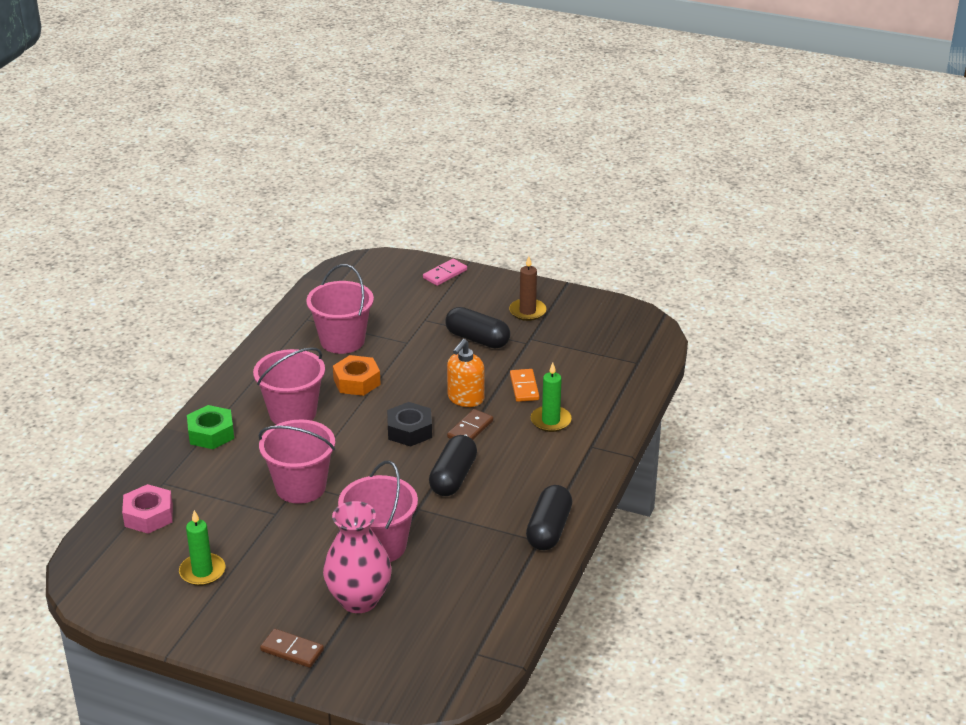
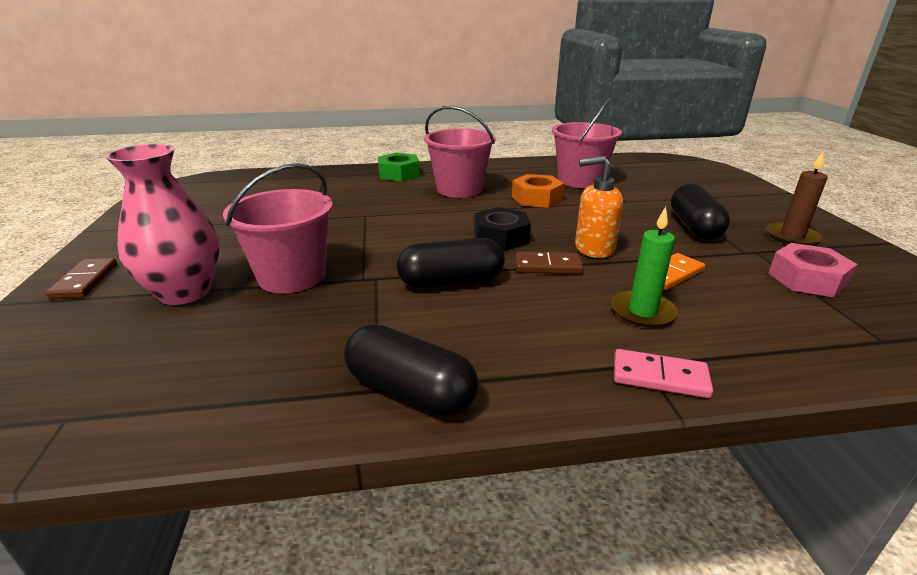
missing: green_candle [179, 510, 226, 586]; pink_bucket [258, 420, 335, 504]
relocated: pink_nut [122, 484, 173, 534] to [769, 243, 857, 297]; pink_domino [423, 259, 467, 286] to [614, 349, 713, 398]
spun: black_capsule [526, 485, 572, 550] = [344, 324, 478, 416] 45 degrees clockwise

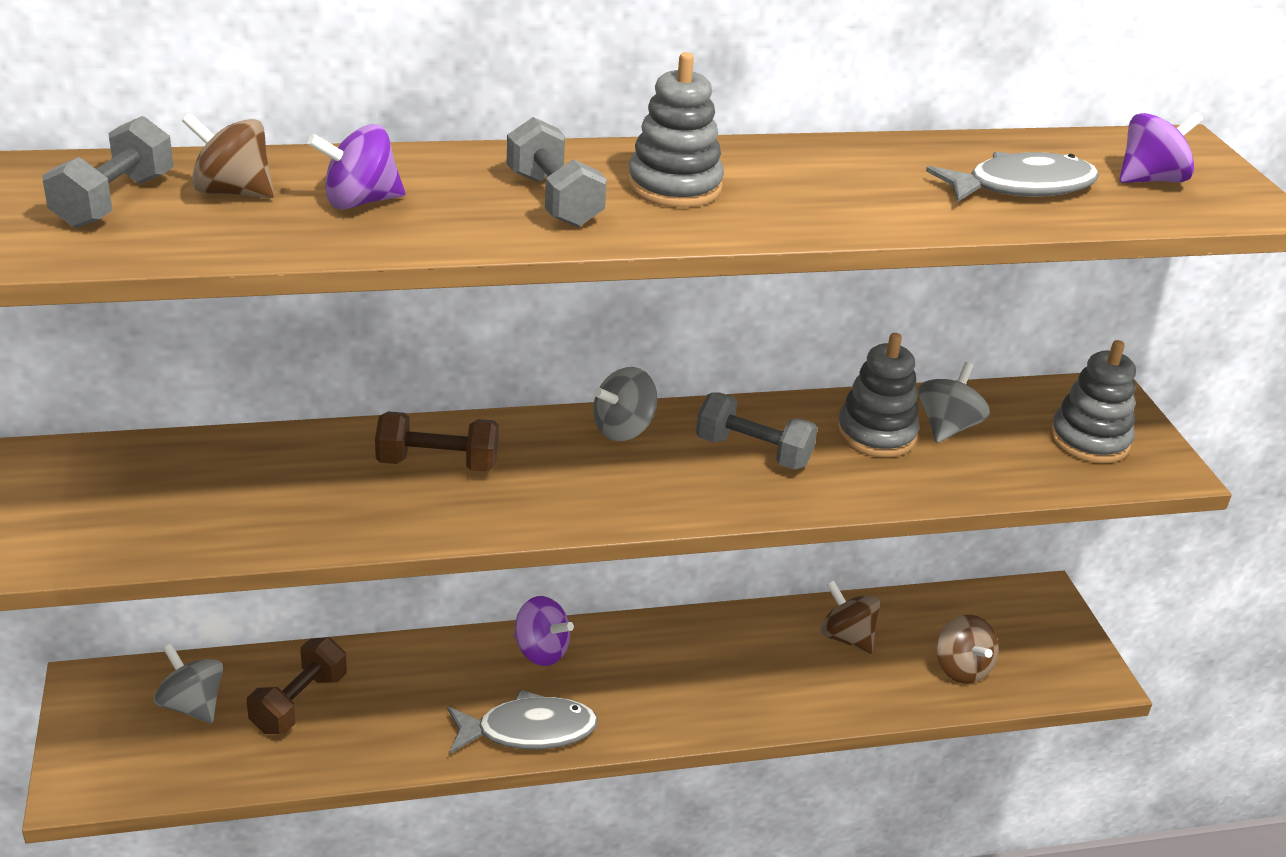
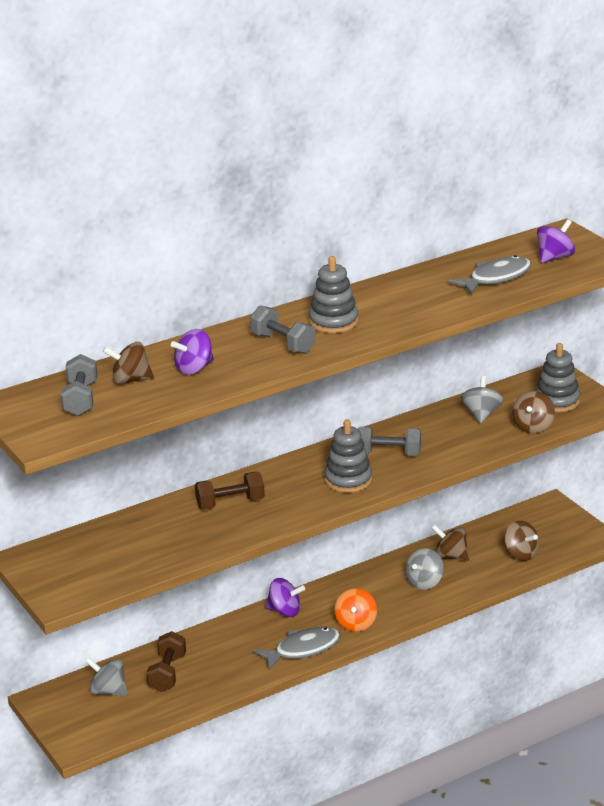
appeared: orange_spinning_top [334, 588, 377, 631]; brown_spinning_top [512, 391, 555, 433]
relocated: grey_spinning_top [593, 367, 657, 441] to [406, 548, 444, 590]; grey_stacking_toy [837, 333, 920, 457] to [324, 420, 372, 493]

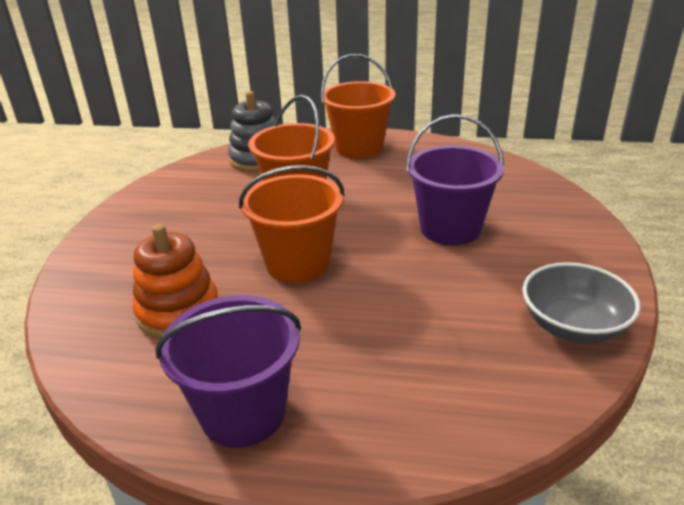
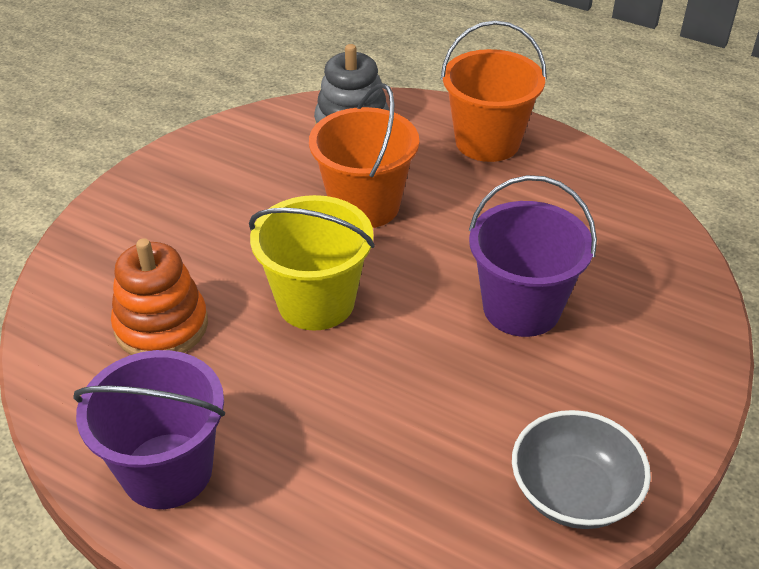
colour: orange_bucket [239, 165, 344, 283] to yellow_bucket [249, 195, 375, 331]

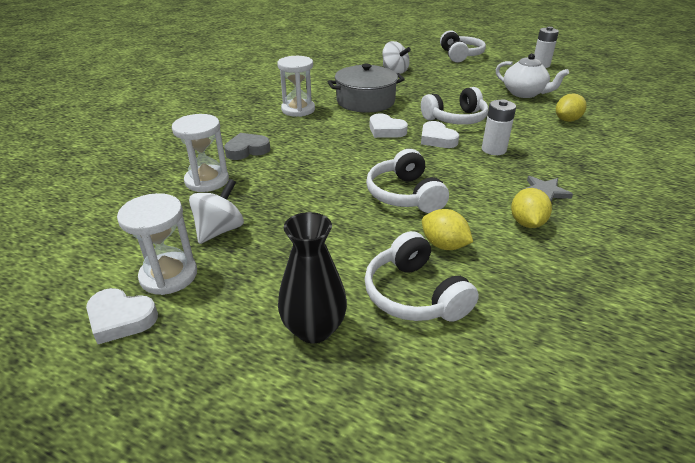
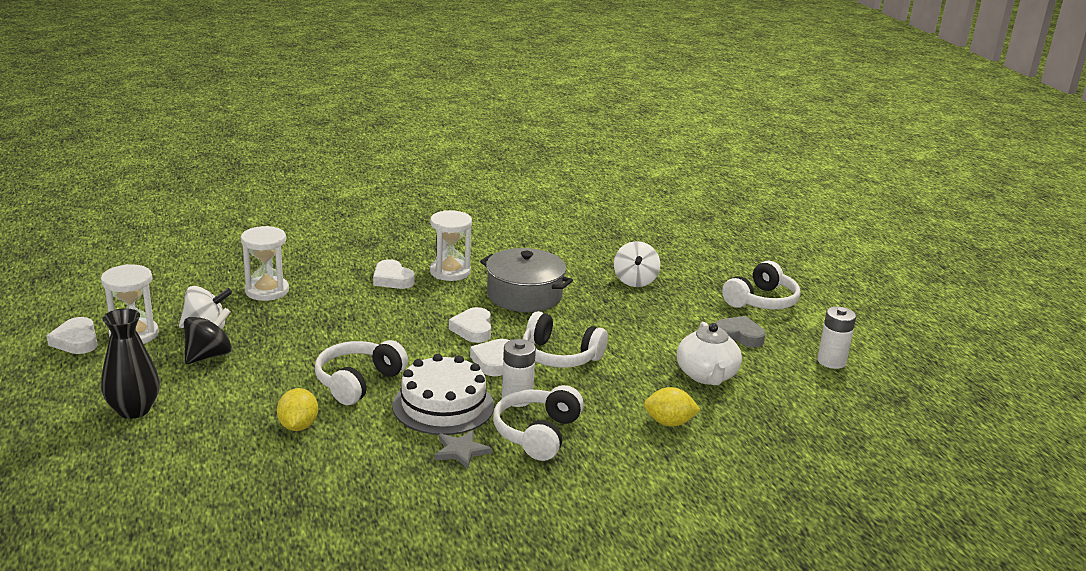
missing: yellow_lemon [511, 188, 552, 228]
appeared: black_spinning_top [184, 308, 232, 364]; white_heart [373, 259, 414, 289]; white_cake [392, 354, 494, 435]
relocated: grey_heart [224, 133, 270, 160] to [715, 316, 766, 347]; white_headphones [365, 231, 479, 322] to [493, 385, 584, 461]

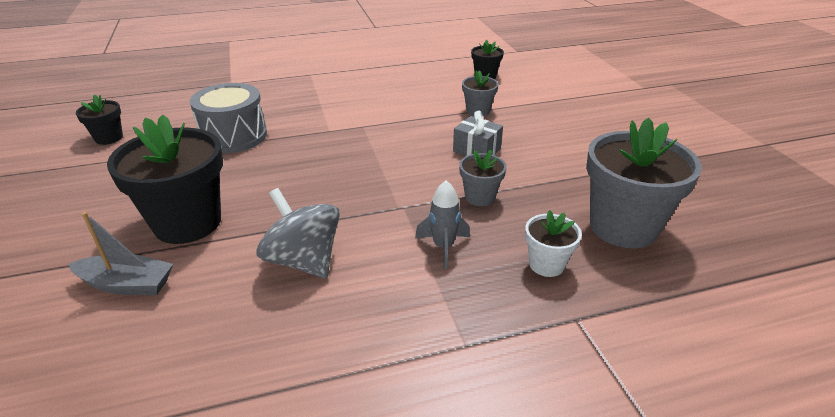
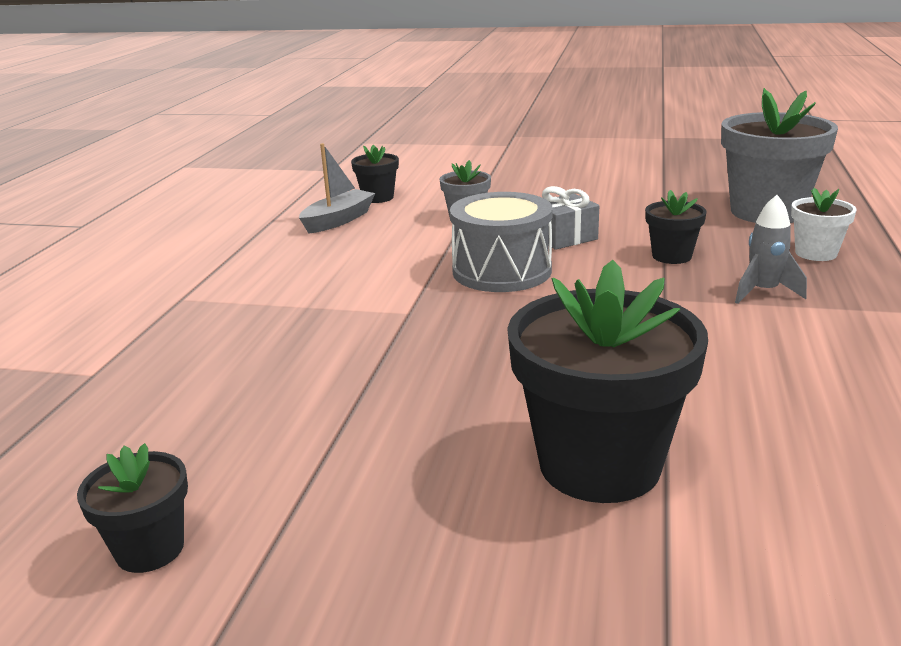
missing: grey_spinning_top [256, 188, 340, 278]
relocated: grey_boat [68, 212, 173, 295] to [299, 143, 375, 234]; grey_drum [190, 83, 267, 153] to [450, 192, 553, 292]
colour: grey_flower_pot [459, 150, 507, 206] to black_flower_pot [645, 190, 707, 264]

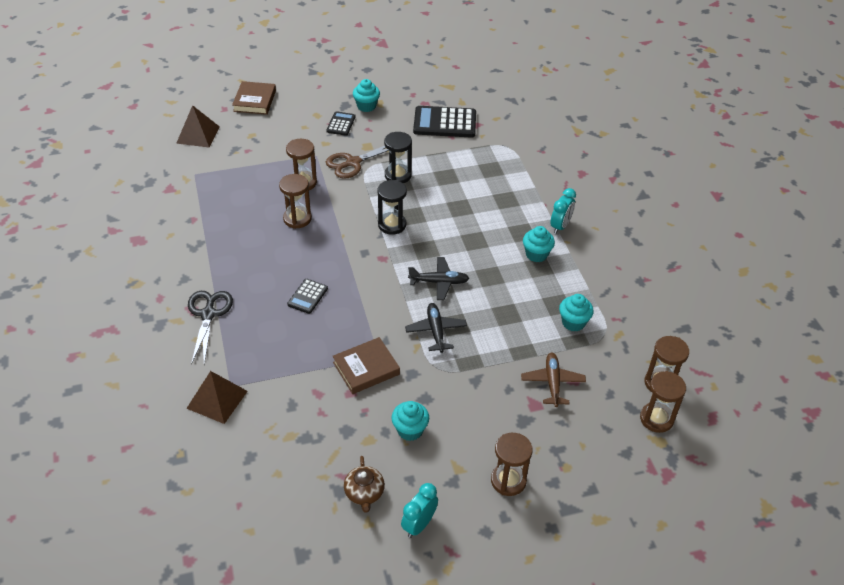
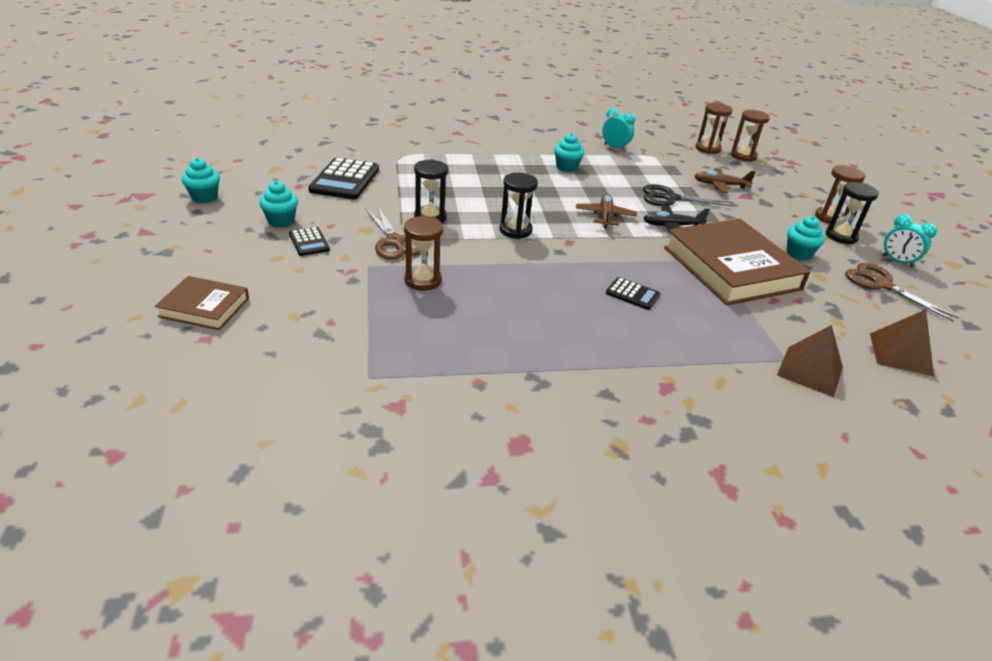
missing: brown_hourglass [279, 174, 312, 229]
appeared: black_hourglass [826, 182, 879, 244]
relocated: brown_pyramid [176, 105, 220, 147] to [870, 309, 934, 376]; black_scissors [188, 291, 233, 365] to [643, 184, 735, 207]; turquoise_clock [550, 188, 576, 234] to [602, 108, 635, 151]; turquoise_cupcake [559, 294, 594, 332] to [181, 158, 220, 203]
exchanged: brown_teapot [344, 456, 385, 513] to brown_scissors [845, 263, 959, 322]
colour: black_plane [408, 257, 469, 300] to brown_plane [576, 194, 637, 228]
spun: black_calculator [326, 111, 356, 136] = [289, 227, 330, 256] 135 degrees counterclockwise
size: brown_book [332, 337, 400, 394] = [664, 219, 810, 305] x1.92

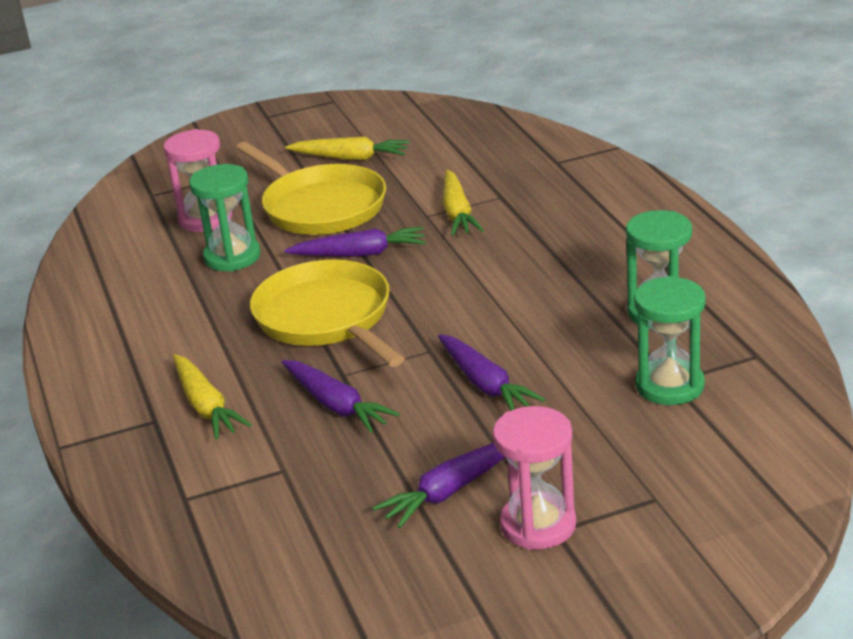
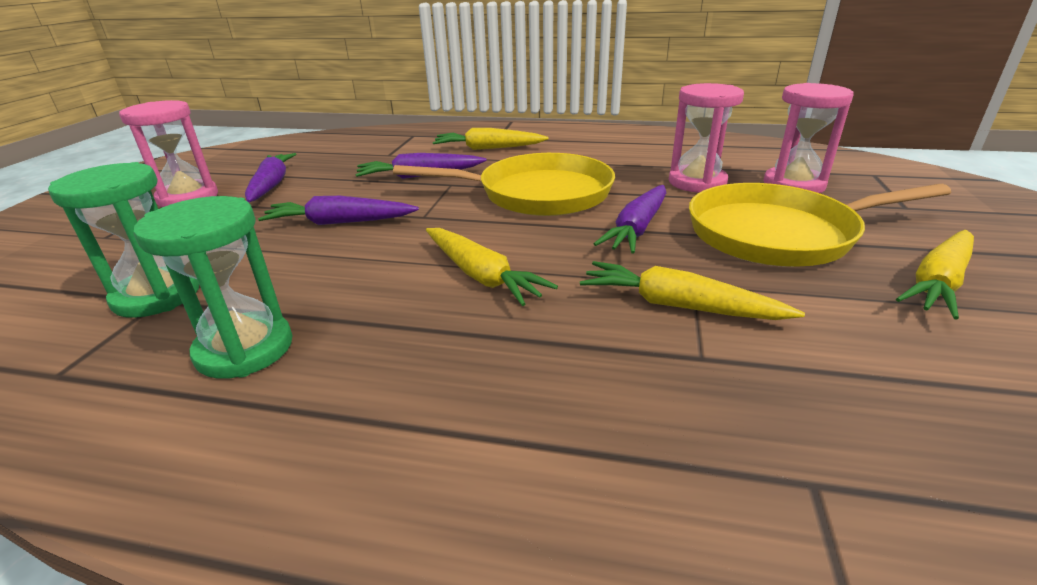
appeared: yellow_carrot [426, 228, 558, 306]
colour: green_hourglass [189, 164, 261, 272] to pink_hourglass [669, 83, 744, 193]

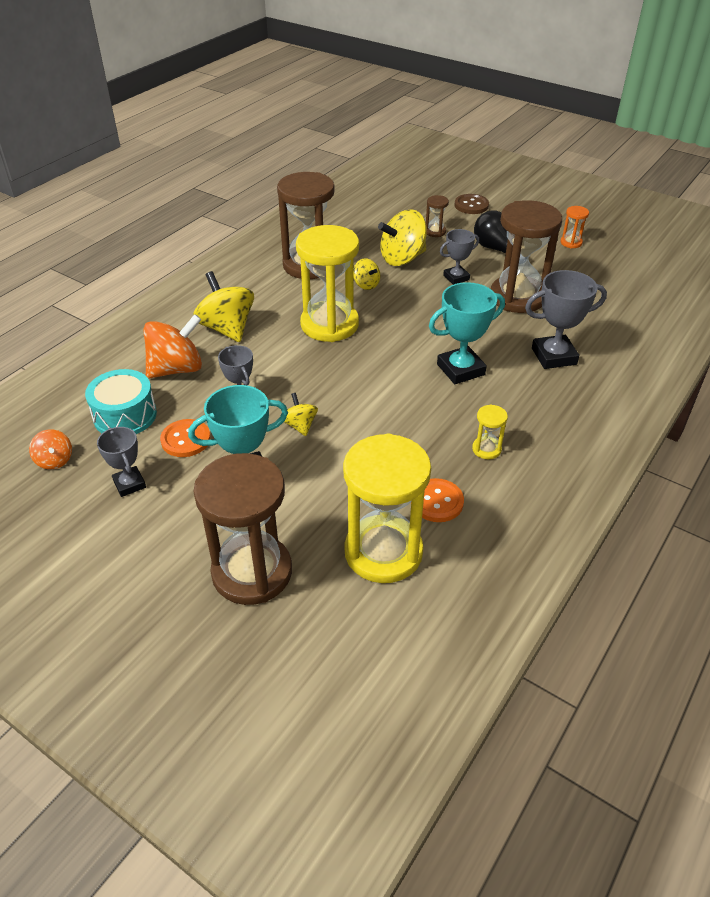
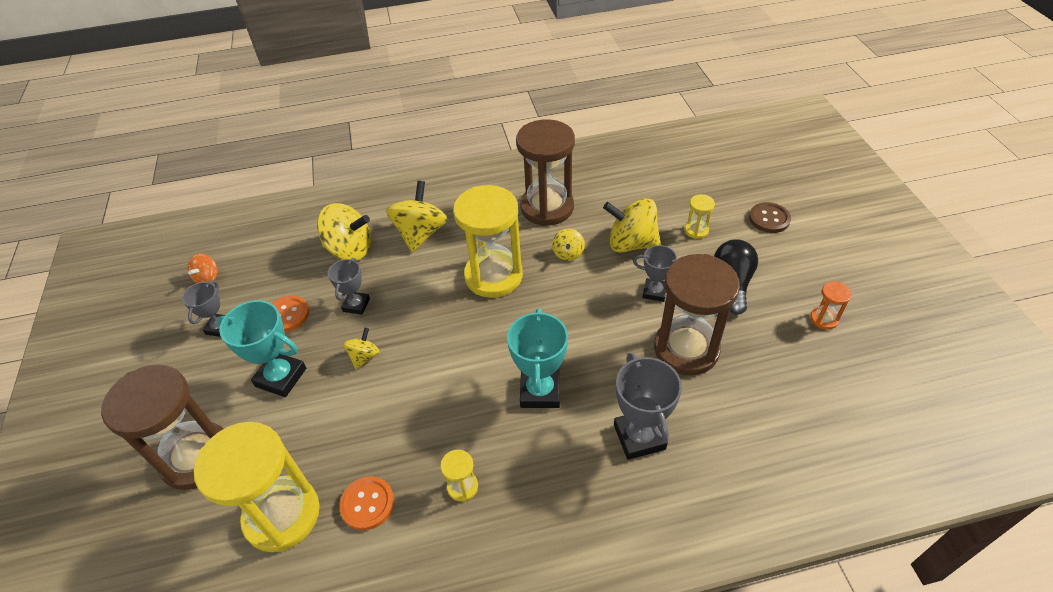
missing: turquoise_drum [85, 369, 157, 434]
colour: orange_spinning_top [143, 314, 202, 379] to yellow_spinning_top [317, 203, 371, 261]; brown_hourglass [426, 195, 449, 237] to yellow_hourglass [685, 194, 715, 239]
spun: turquoise_trophy [429, 282, 505, 384] = [507, 308, 568, 408] 75 degrees clockwise; grey_trophy [525, 270, 607, 369] = [614, 353, 682, 460] 45 degrees clockwise

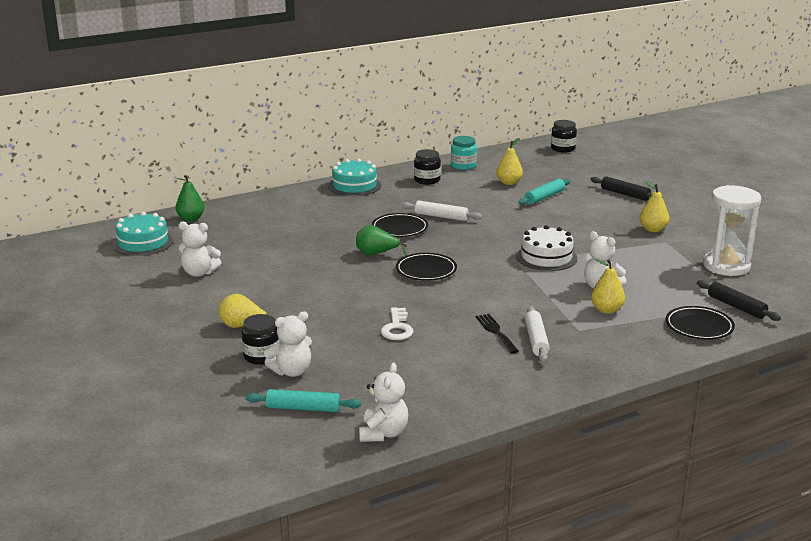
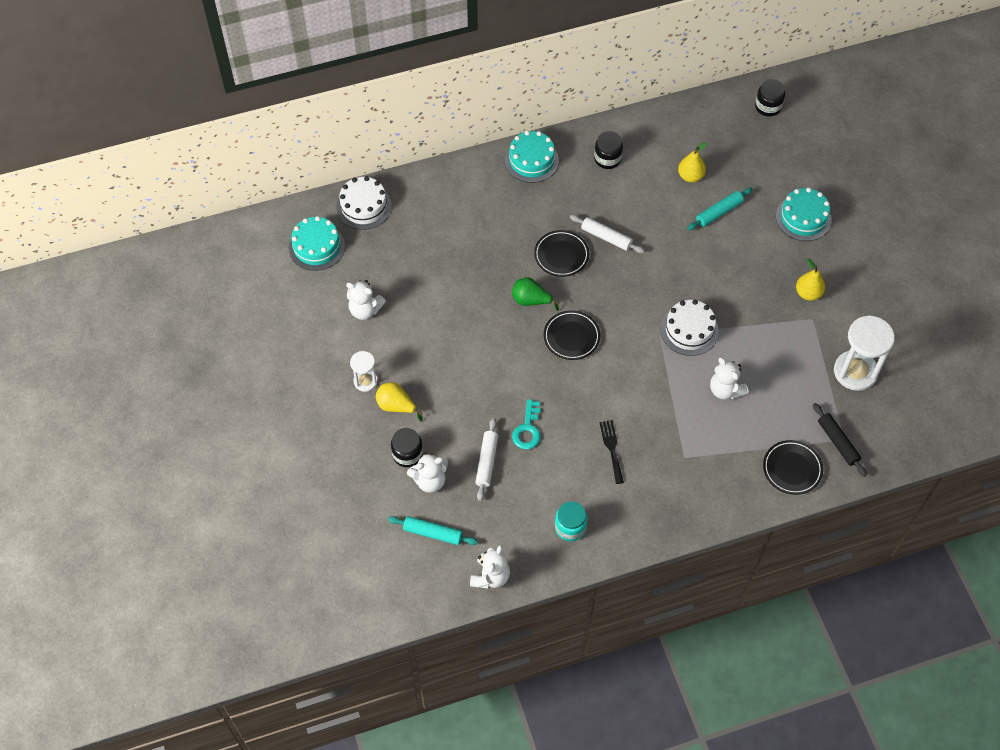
missing: yellow_pear [591, 259, 625, 314]
appeared: white_hourglass [350, 351, 378, 392]
relocated: turquoise_jar [451, 136, 477, 170] to [555, 501, 587, 541]; white_rolling_pin [525, 306, 550, 362] to [475, 418, 498, 501]
exchanged: green_pear [175, 175, 204, 221] to white_cake [336, 176, 392, 230]; black_rolling_pin [590, 176, 663, 201] to turquoise_cake [776, 188, 832, 241]
colour: white_key [381, 307, 413, 340] to turquoise_key [512, 399, 541, 449]

